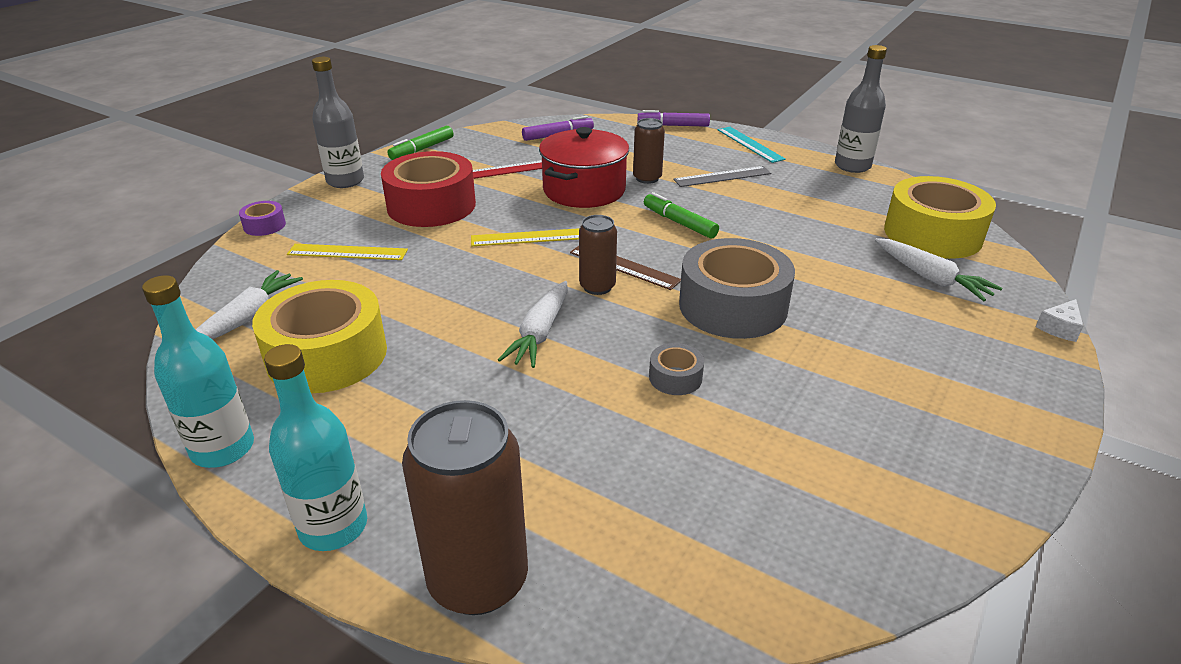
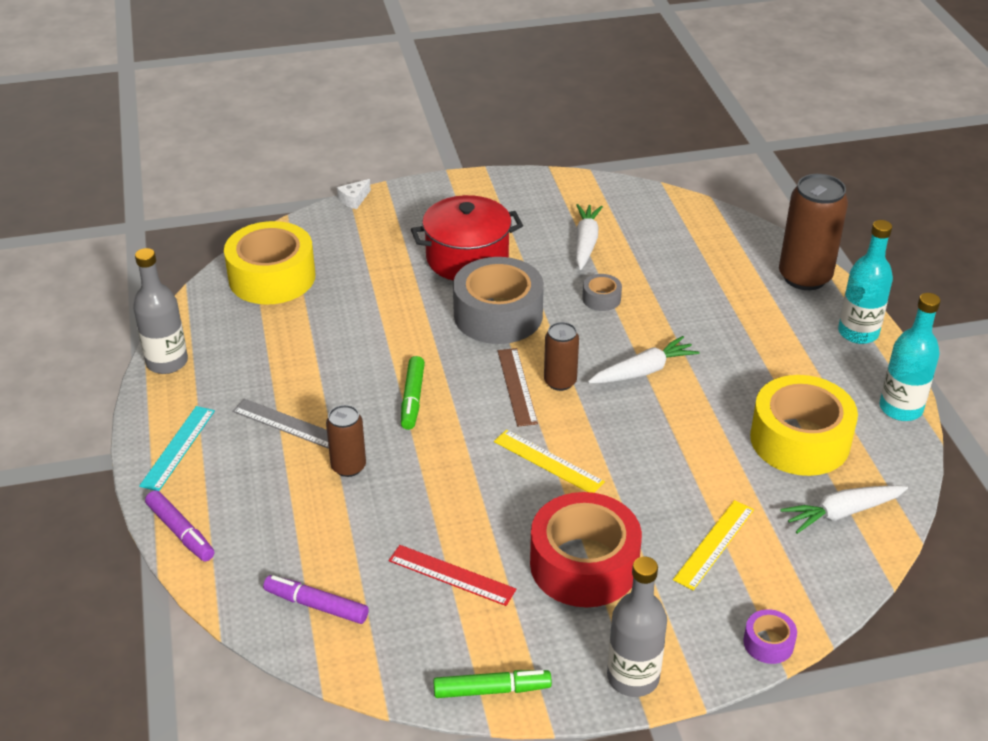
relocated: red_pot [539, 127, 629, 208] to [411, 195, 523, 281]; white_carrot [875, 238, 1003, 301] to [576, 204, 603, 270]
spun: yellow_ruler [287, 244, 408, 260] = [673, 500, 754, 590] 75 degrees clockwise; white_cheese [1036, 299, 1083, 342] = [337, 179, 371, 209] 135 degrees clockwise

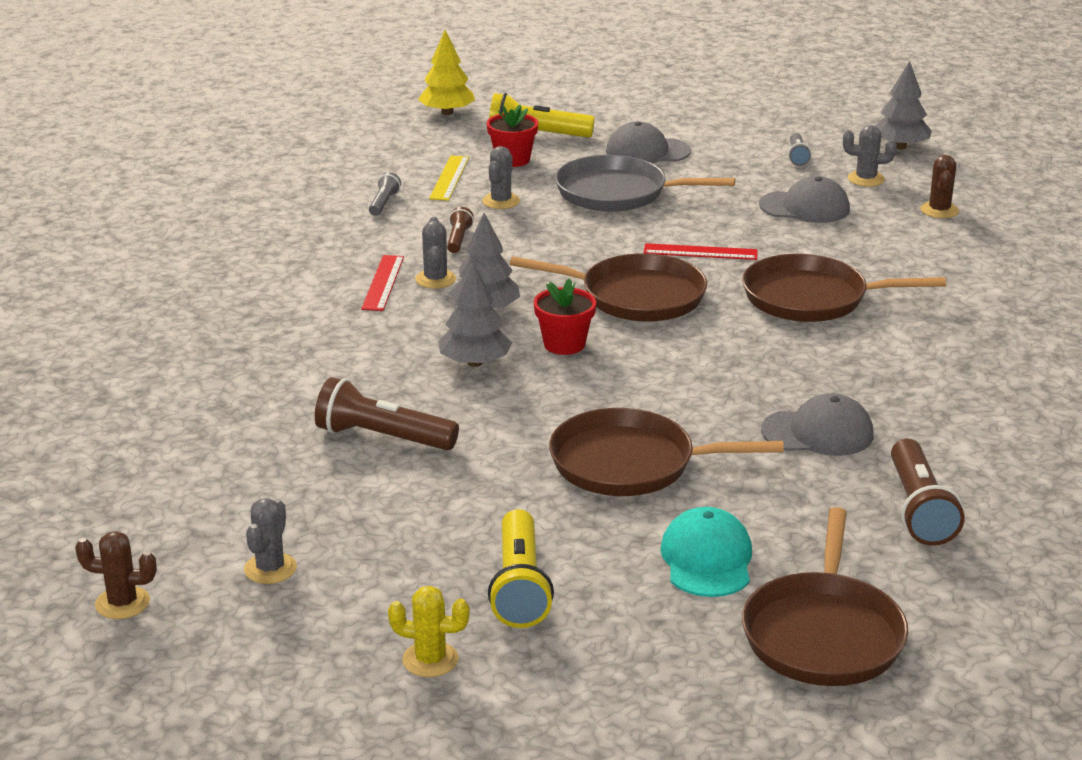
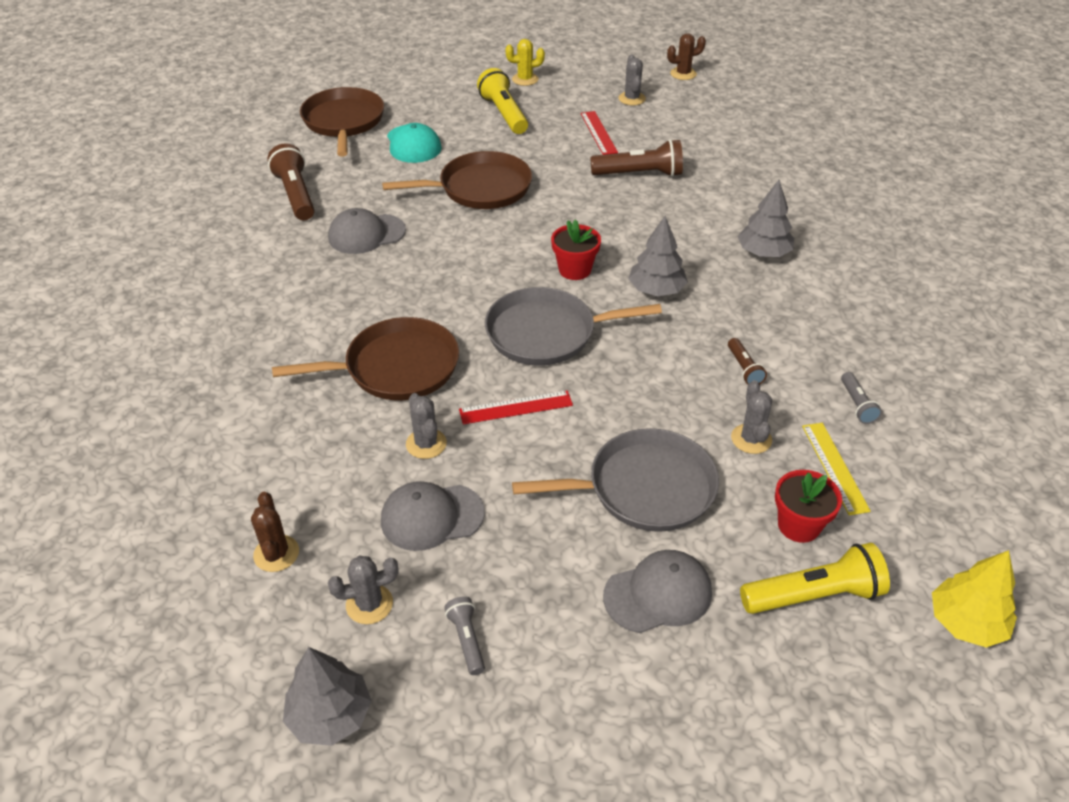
relocated: red_ruler [361, 255, 404, 311] to [581, 111, 618, 155]; grey_cactus [415, 217, 456, 289] to [406, 393, 447, 459]; grey_tree [438, 262, 512, 367] to [738, 180, 794, 257]
colour: brown_pan [510, 253, 707, 322] to grey_pan [485, 287, 662, 366]

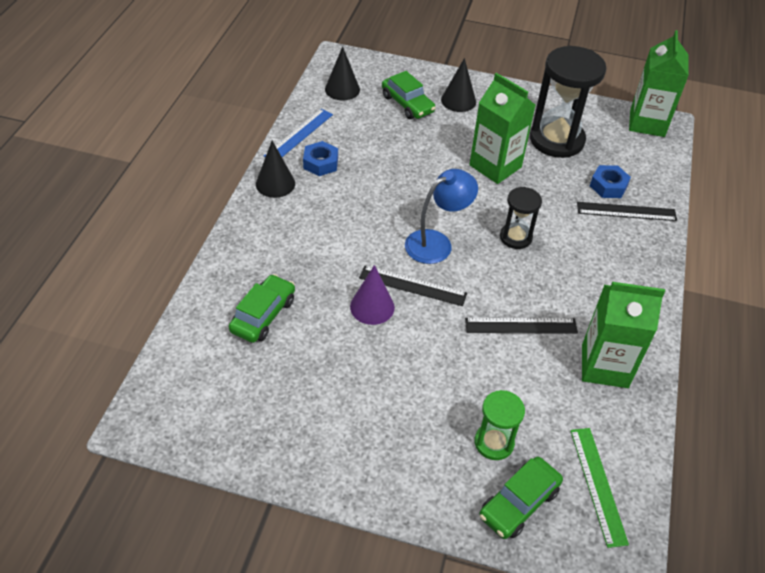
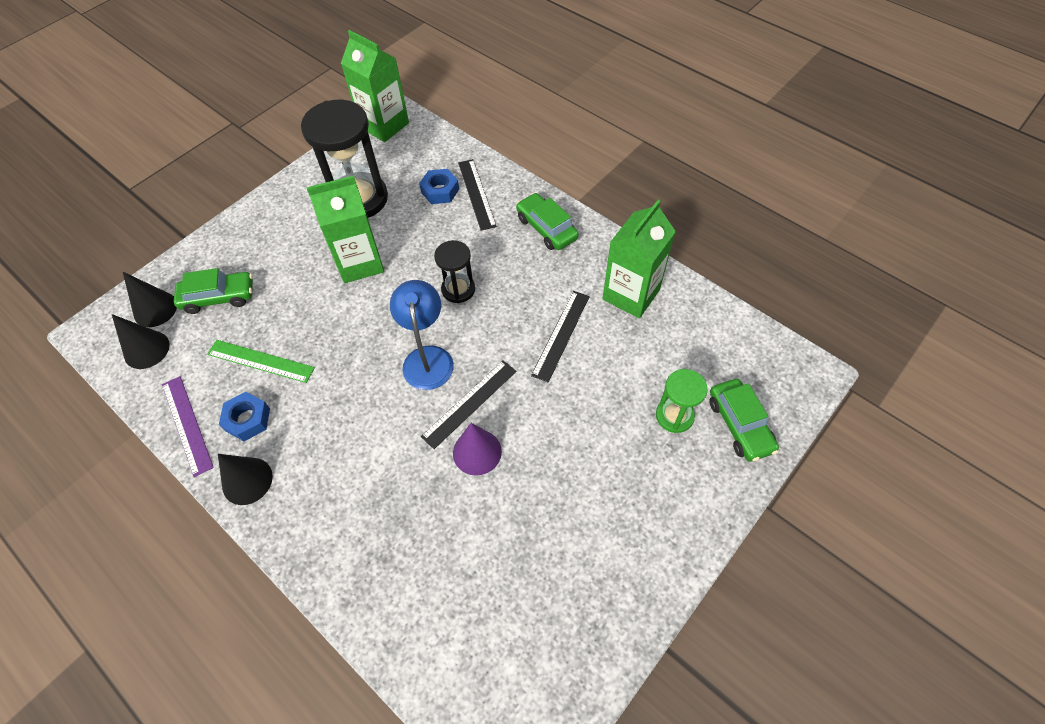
relocated: green_car [229, 274, 295, 343] to [516, 193, 579, 250]; black_cone [441, 58, 476, 112] to [123, 272, 177, 327]; green_ruler [570, 428, 629, 548] to [207, 340, 315, 383]
colour: blue_ruler [264, 109, 333, 157] to purple_ruler [162, 376, 214, 477]
spun: black_ruler [577, 202, 677, 221] = [458, 159, 497, 231] 45 degrees counterclockwise

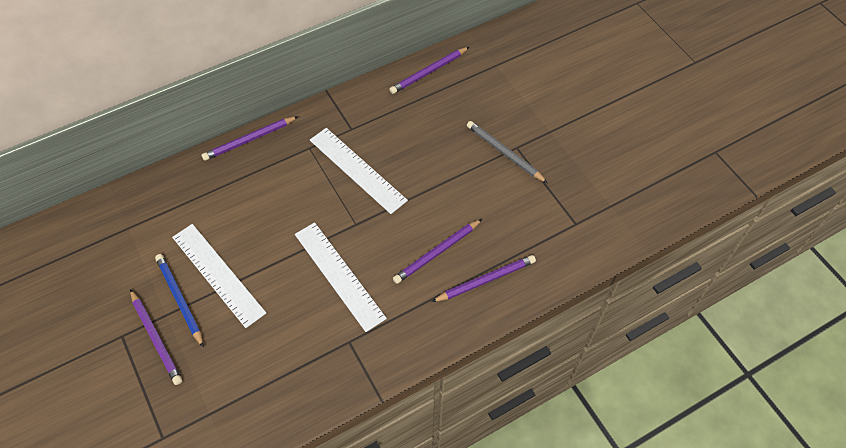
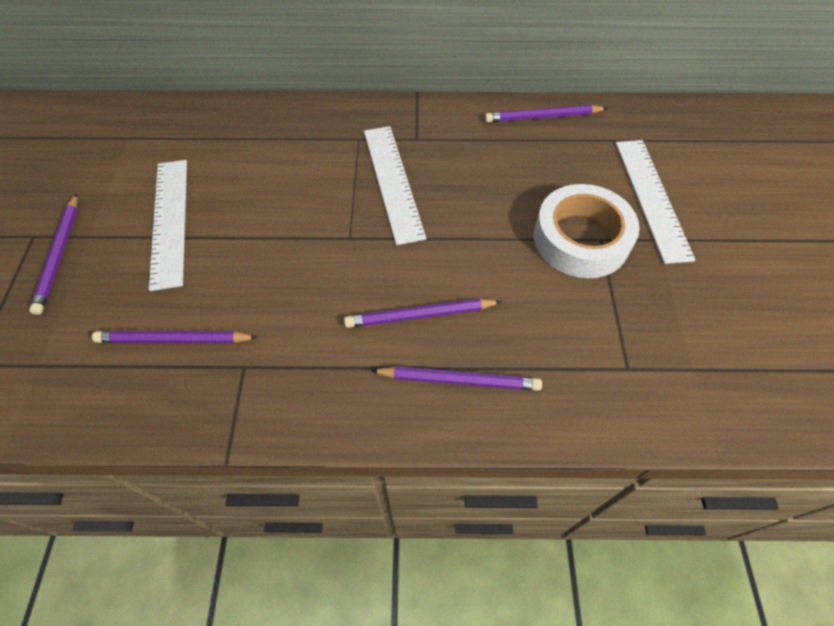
missing: blue_pencil [155, 254, 204, 348]
relocated: purple_pencil [201, 116, 299, 161] to [92, 331, 258, 343]; white_ruler [295, 222, 387, 332] to [616, 140, 695, 264]
exchanged: grey_pencil [467, 121, 548, 183] to white_tape [534, 184, 639, 278]

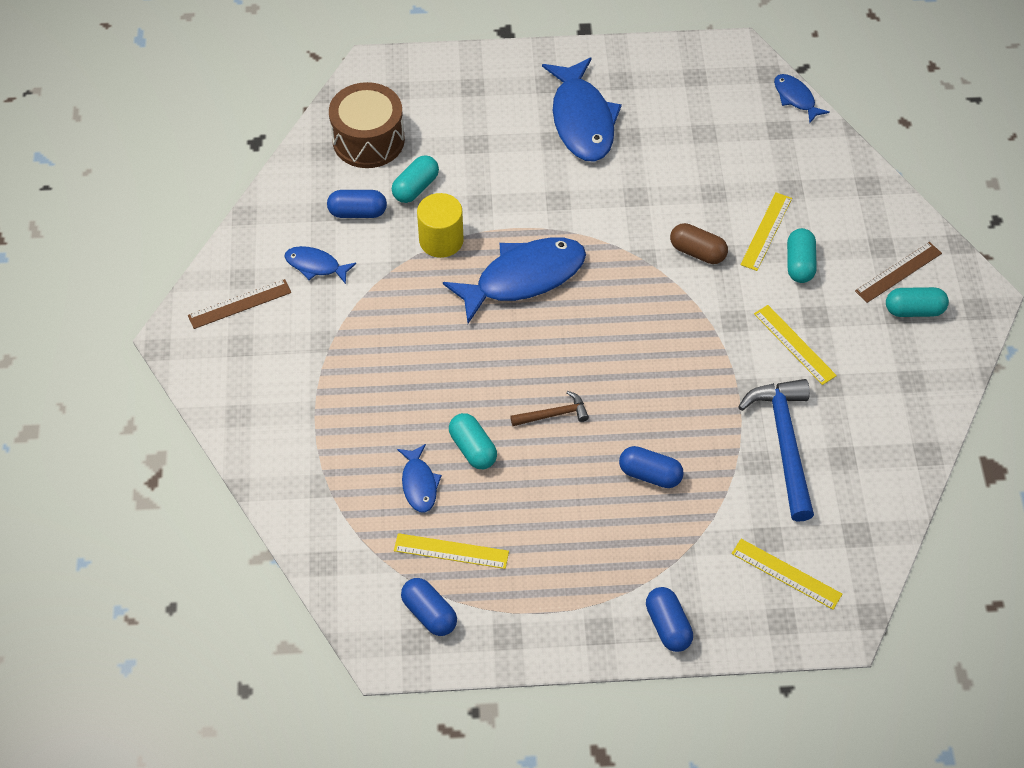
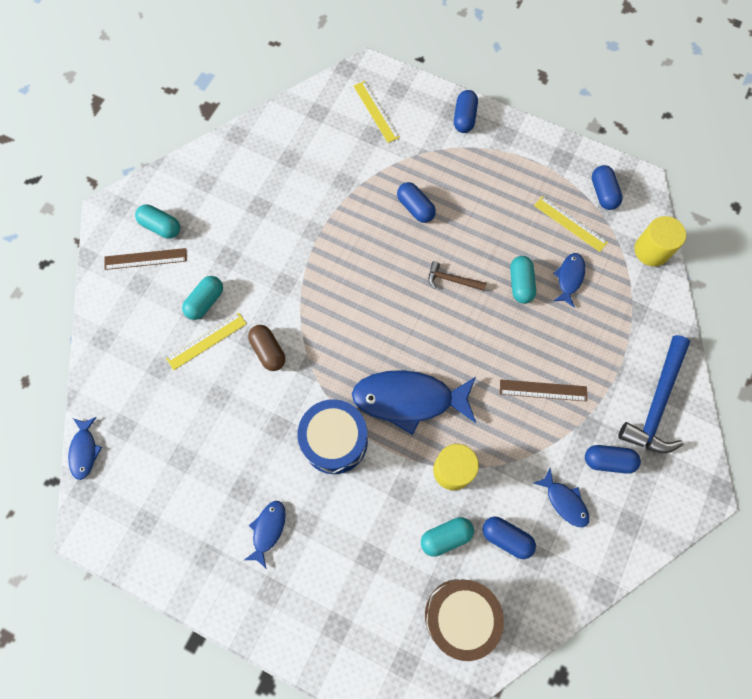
missing: yellow_ruler [754, 305, 837, 385]
appeared: blue_drum [298, 399, 368, 474]; blue_capsule [585, 445, 641, 474]; yellow_cylinder [634, 216, 686, 266]
relocated: brown_ruler [188, 279, 291, 329] to [500, 380, 587, 401]; blue_hammer [738, 379, 814, 522] to [618, 335, 690, 453]
size: blue_fish [542, 57, 622, 162] = [244, 501, 286, 568] x0.50

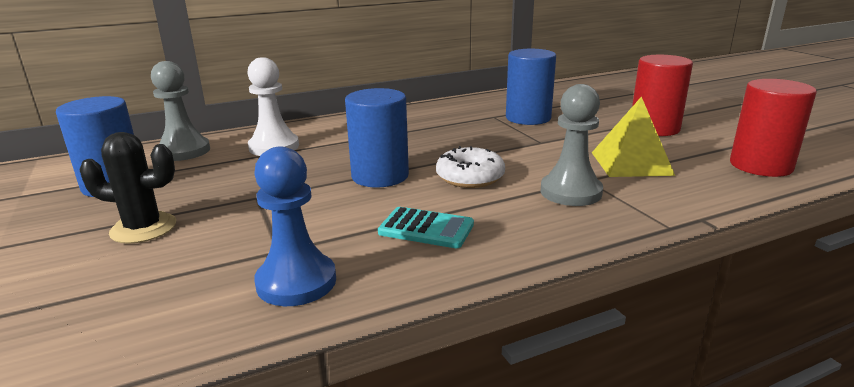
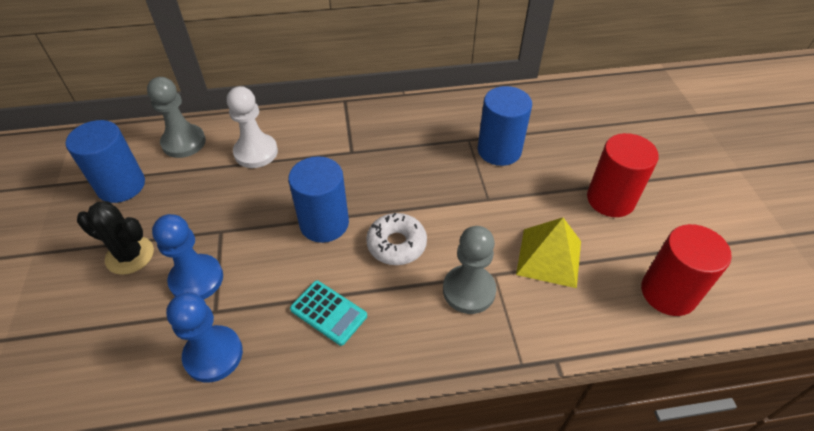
appeared: blue_pawn [152, 214, 223, 299]

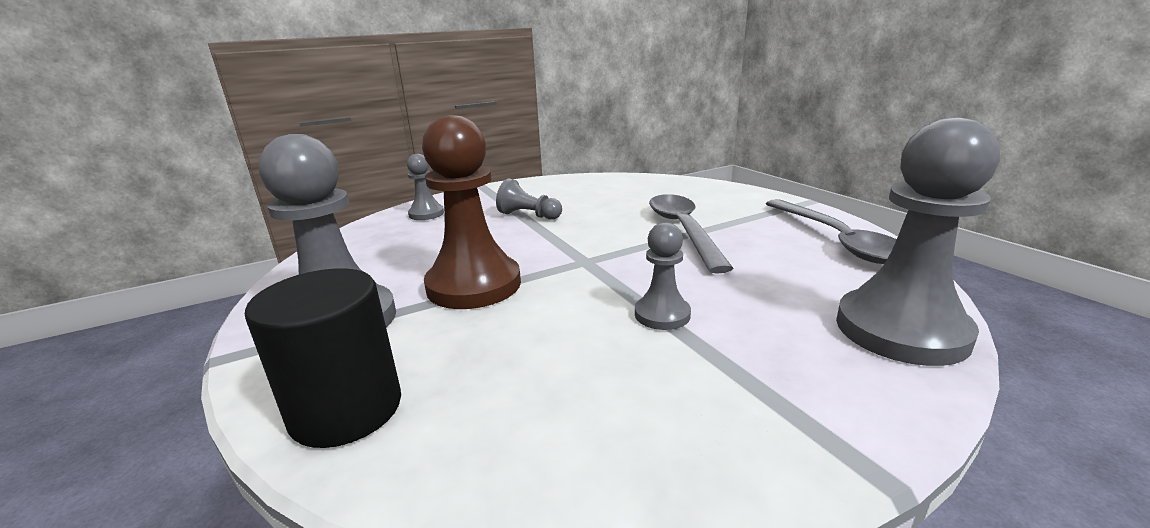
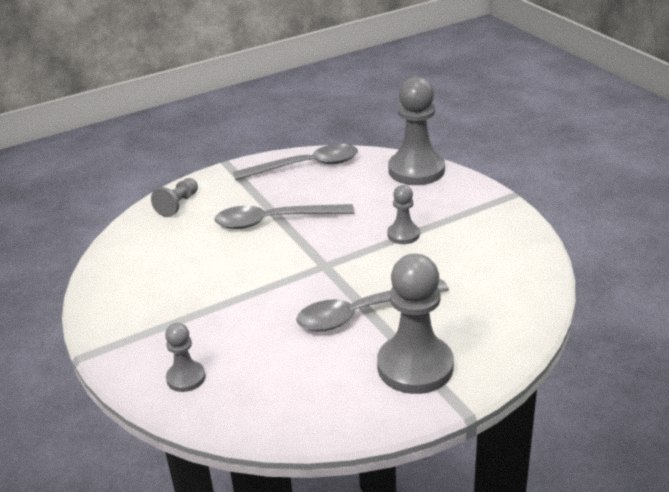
missing: black_cylinder [245, 268, 401, 448]
relocated: grey_pawn [496, 178, 562, 220] to [151, 178, 198, 217]
exchanged: brown_pawn [422, 115, 521, 309] to grey_spoon [296, 279, 449, 332]

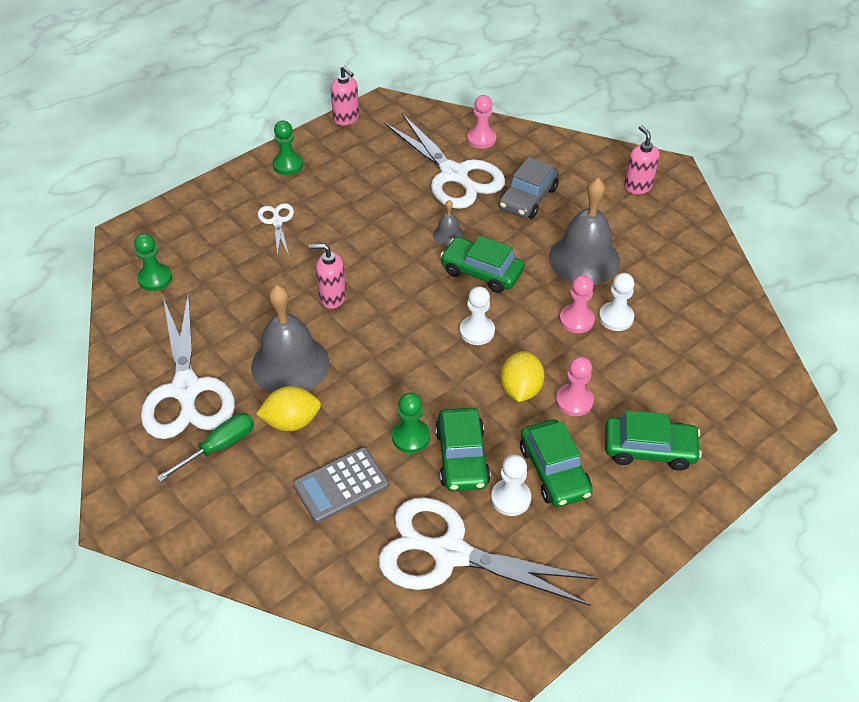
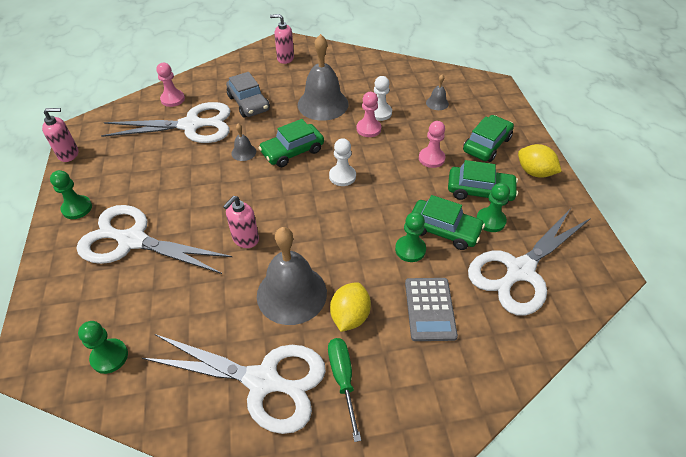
appeared: grey_bell [426, 74, 449, 110]
relocated: yellow_lemon [501, 351, 545, 402] to [518, 144, 562, 178]
colour: white_pawn [491, 455, 531, 516] to green_pawn [476, 183, 510, 232]
size: white_scissors [258, 203, 294, 256] = [76, 205, 232, 274] x2.16

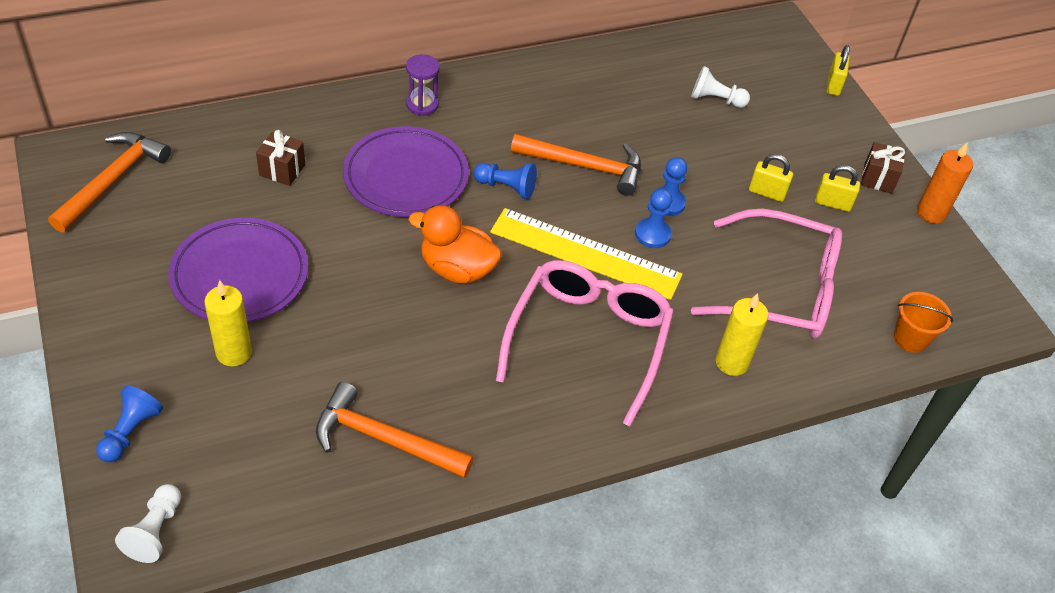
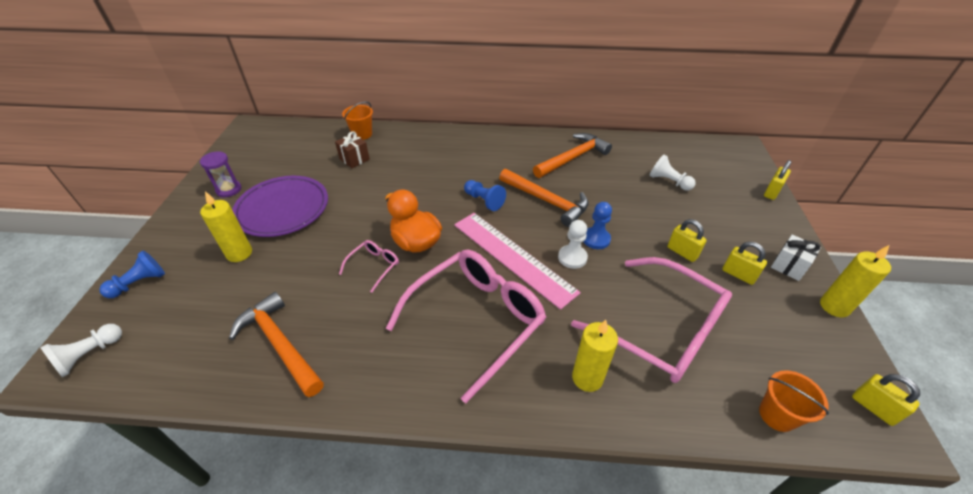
missing: purple_plate [343, 126, 469, 217]
appeared: pink_glasses [339, 240, 399, 293]; orange_bucket [342, 102, 373, 140]; yellow_padlock [852, 374, 920, 426]
relocated: orange_hammer [48, 132, 171, 233] to [533, 133, 612, 178]; purple_hourglass [406, 54, 440, 116] to [200, 151, 241, 197]
colour: yellow_ruler [490, 208, 683, 300] to pink_ruler [454, 213, 581, 310]; blue_pawn [635, 189, 672, 248] to white_pawn [558, 220, 588, 269]; brown_gift [861, 142, 905, 194] to white_gift [771, 234, 821, 281]; orange_candle [917, 143, 973, 224] to yellow_candle [820, 245, 891, 317]

